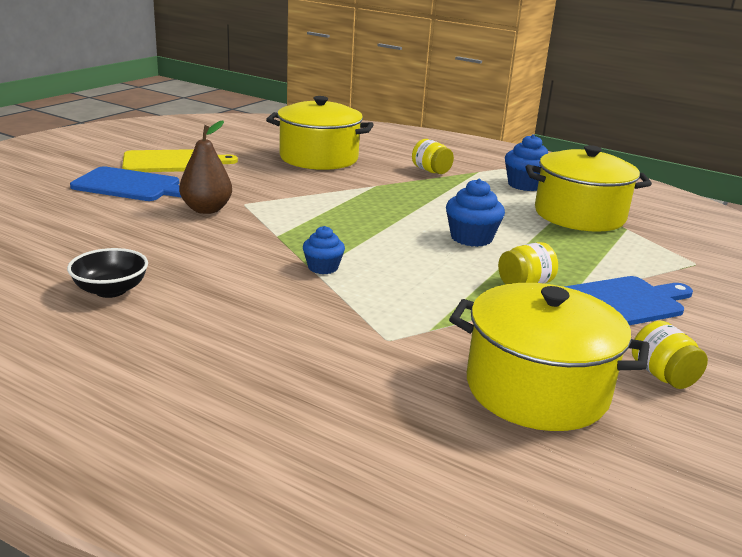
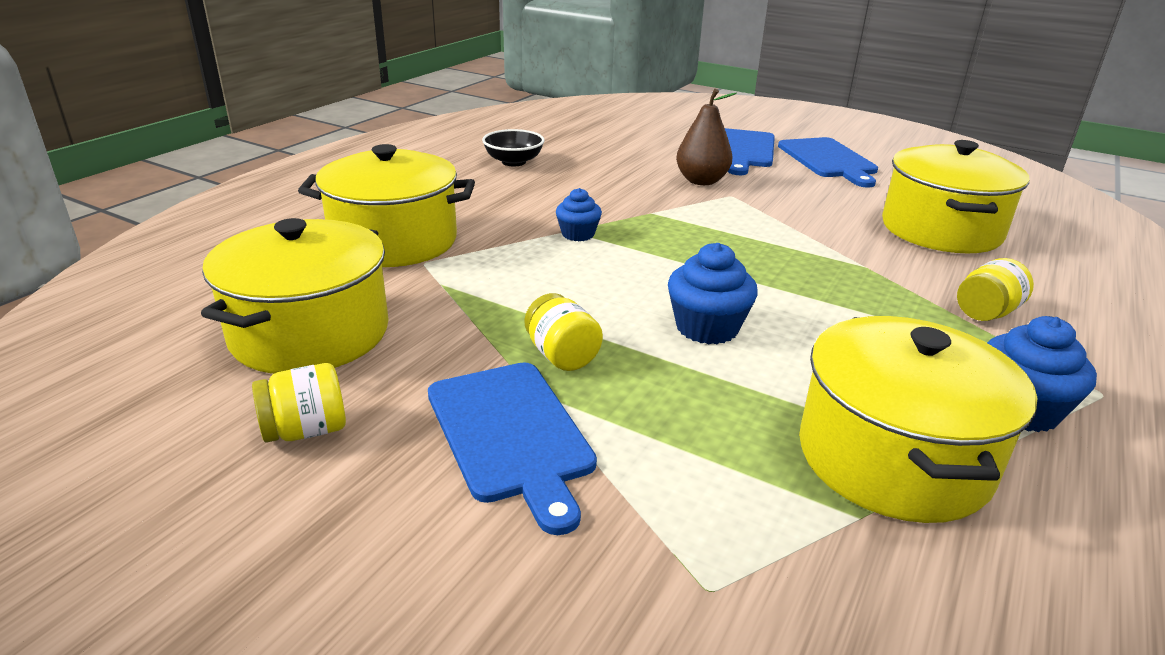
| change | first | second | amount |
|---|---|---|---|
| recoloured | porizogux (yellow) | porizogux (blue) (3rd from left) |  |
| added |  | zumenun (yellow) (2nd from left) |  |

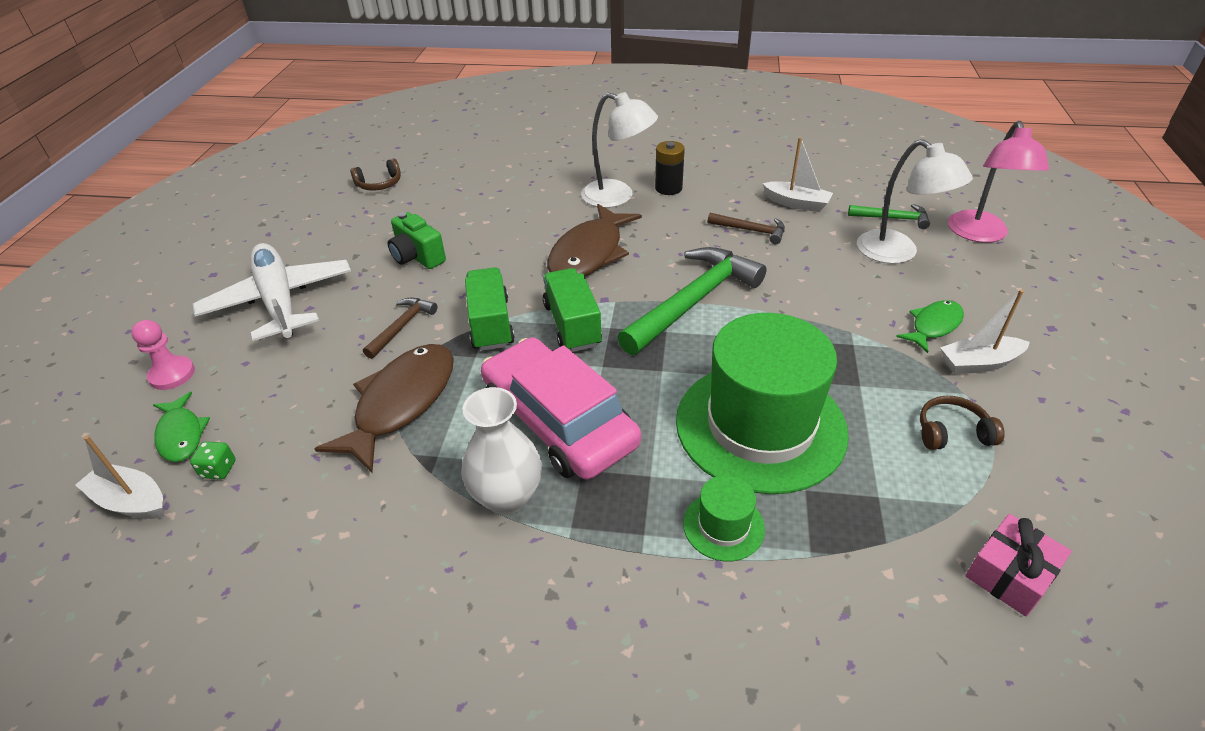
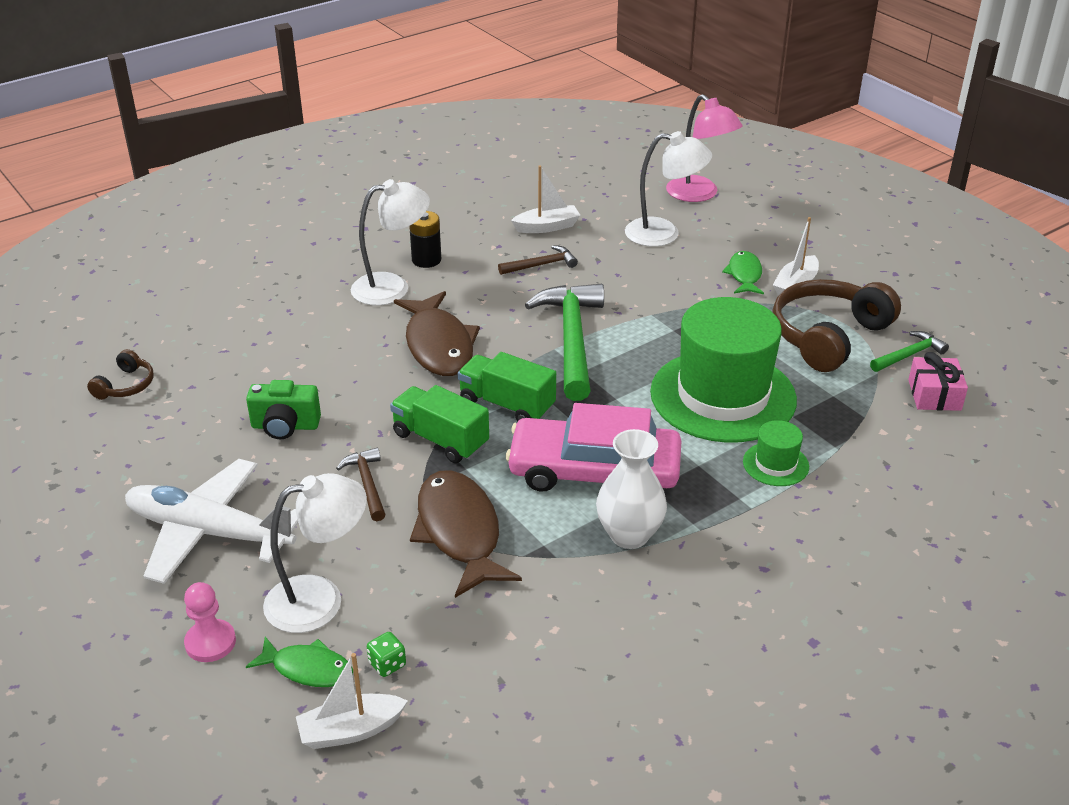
| change | first | second | amount |
|---|---|---|---|
| moved | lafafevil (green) (2nd from left) |  |  |
| resized | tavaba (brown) (2nd from left) |  | x2.11 |
| added |  | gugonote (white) (1st from left) |  |

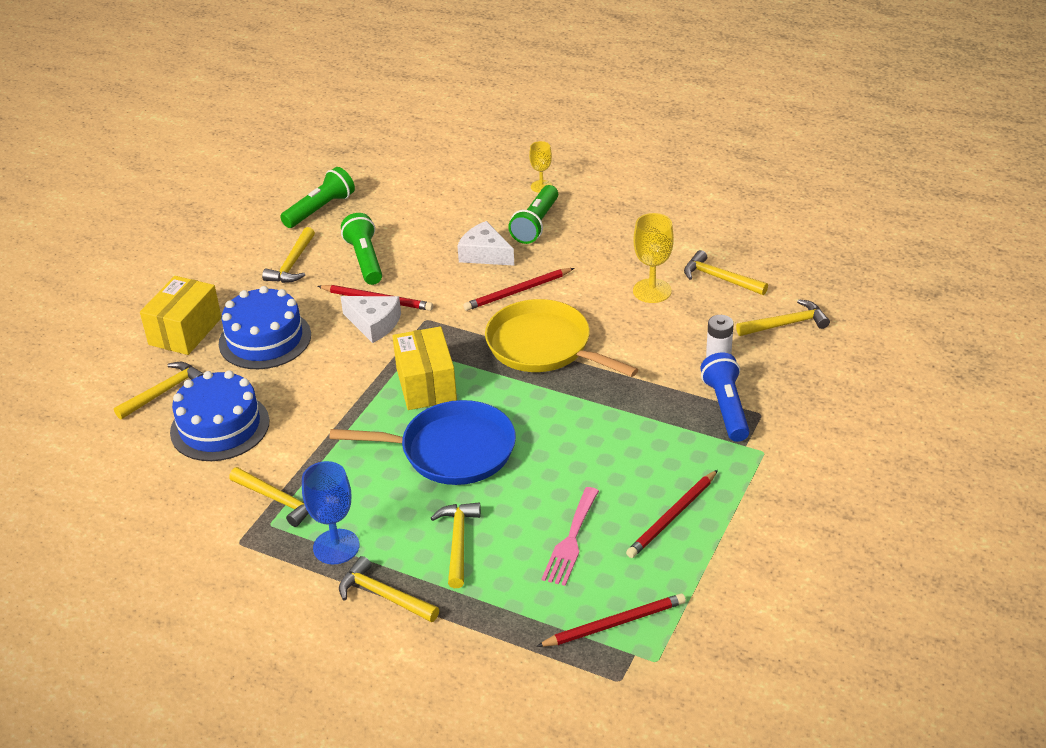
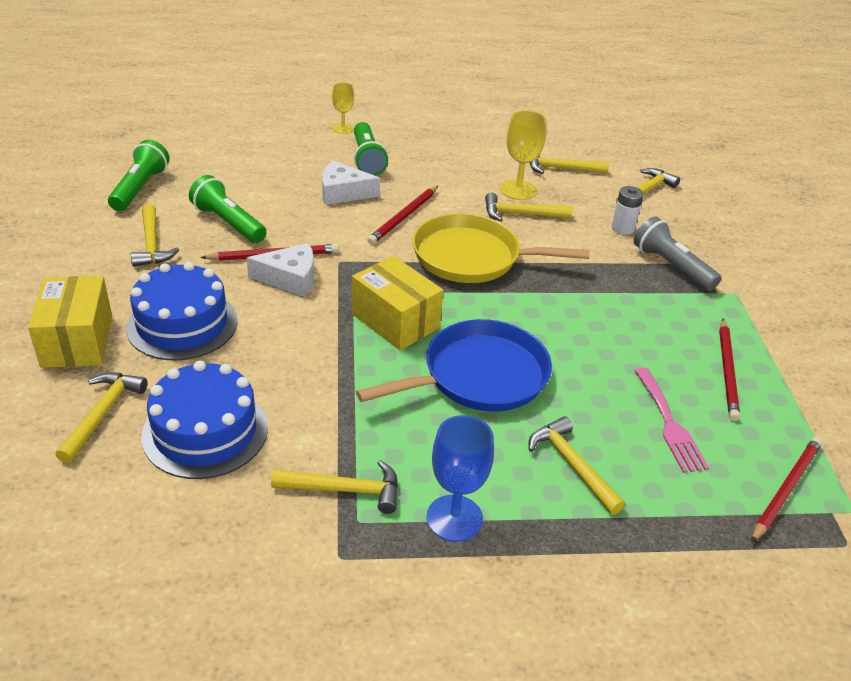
| change | first | second | amount |
|---|---|---|---|
| moved | lafafevil (yellow) (4th from left) |  |  |
| recoloured | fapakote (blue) | fapakote (grey) |  |

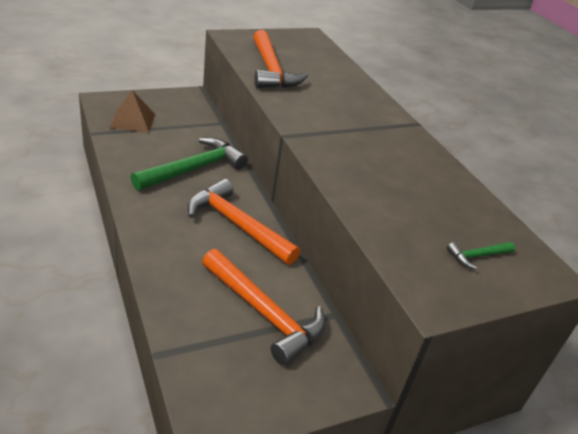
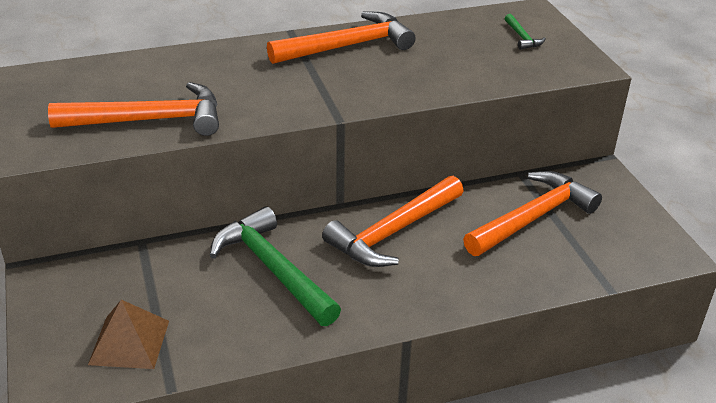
| change | first | second | amount |
|---|---|---|---|
| added |  | lafafevil (orange) (2nd from left) |  |

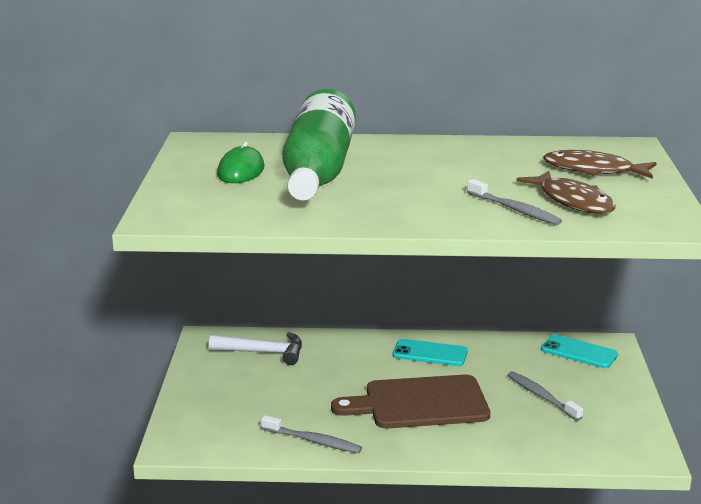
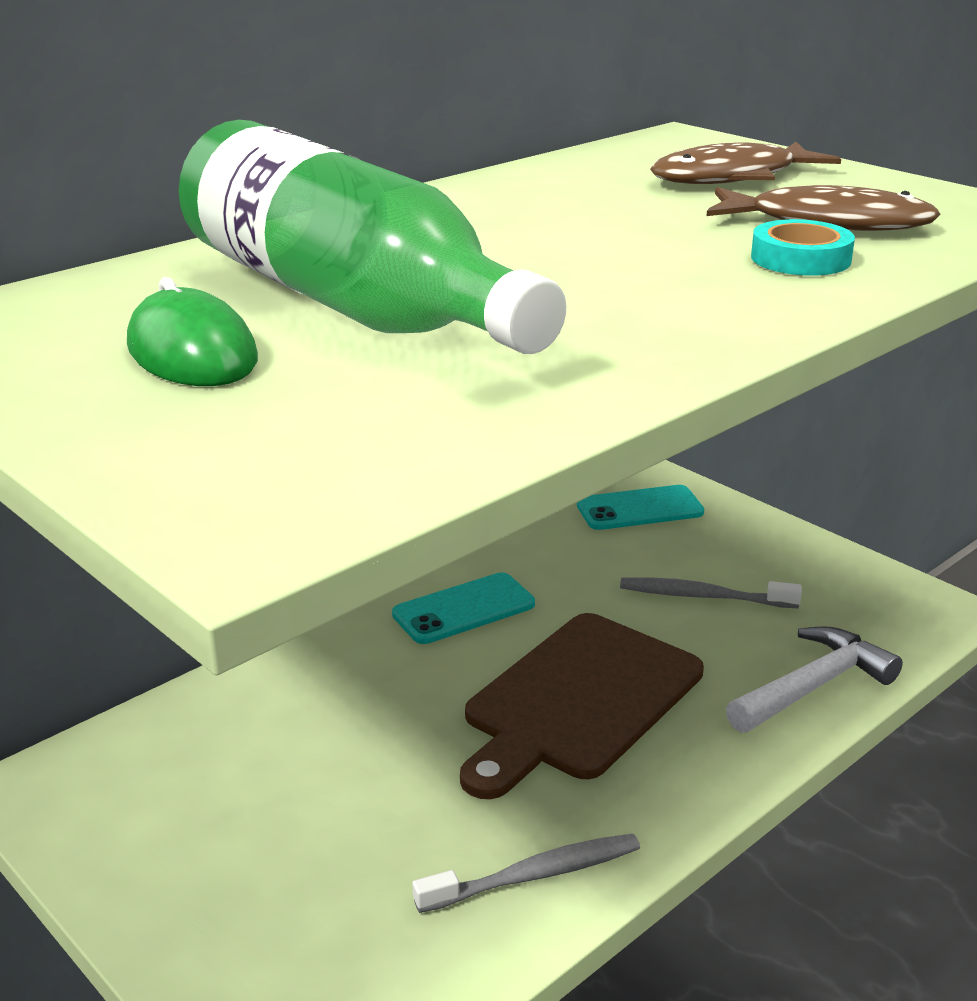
| change | first | second | amount |
|---|---|---|---|
| moved | lafafevil (white) |  |  |
| replaced | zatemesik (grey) (2nd from left) | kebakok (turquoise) |  |

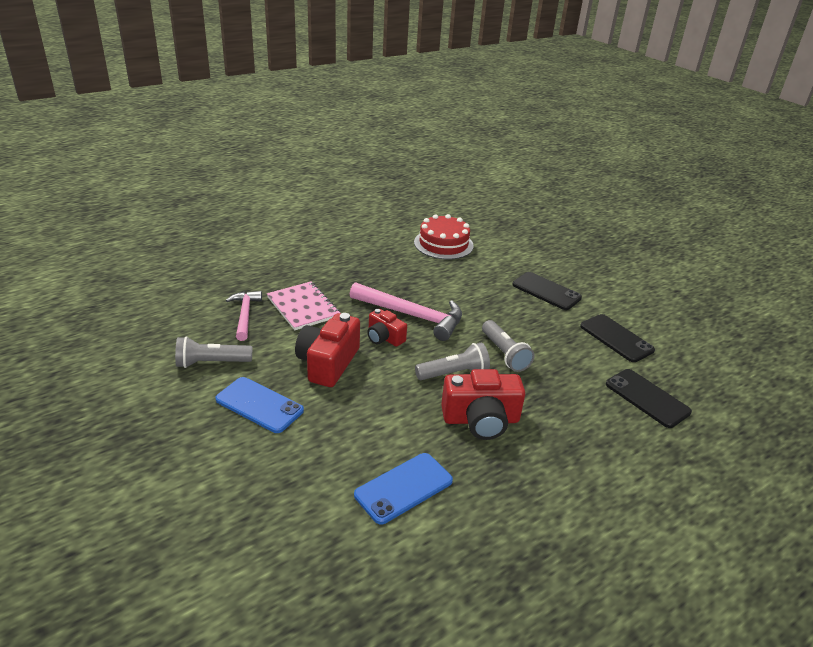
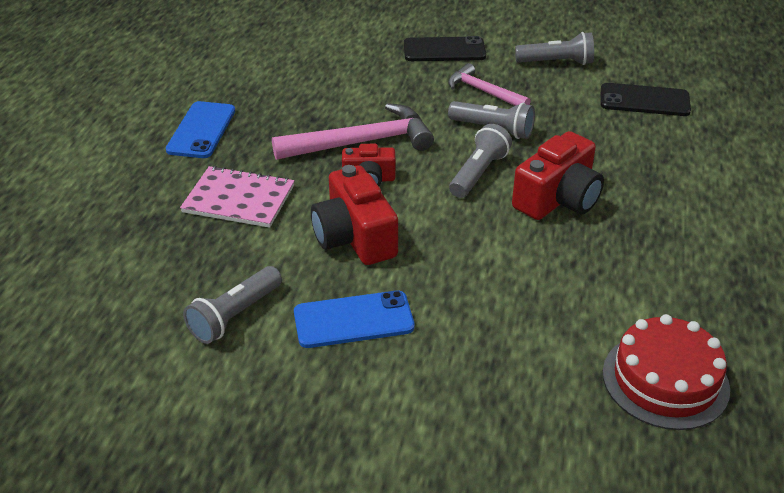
| change | first | second | amount |
|---|---|---|---|
| moved | lafafevil (pink) (1st from left in the first image) | lafafevil (pink) (2nd from left) |  |
| moved | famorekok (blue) (2nd from left in the first image) | famorekok (blue) (1st from left) |  |
| moved | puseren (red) |  |  |
| replaced | famorekok (black) (2nd from left) | fapakote (grey) (4th from left) |  |

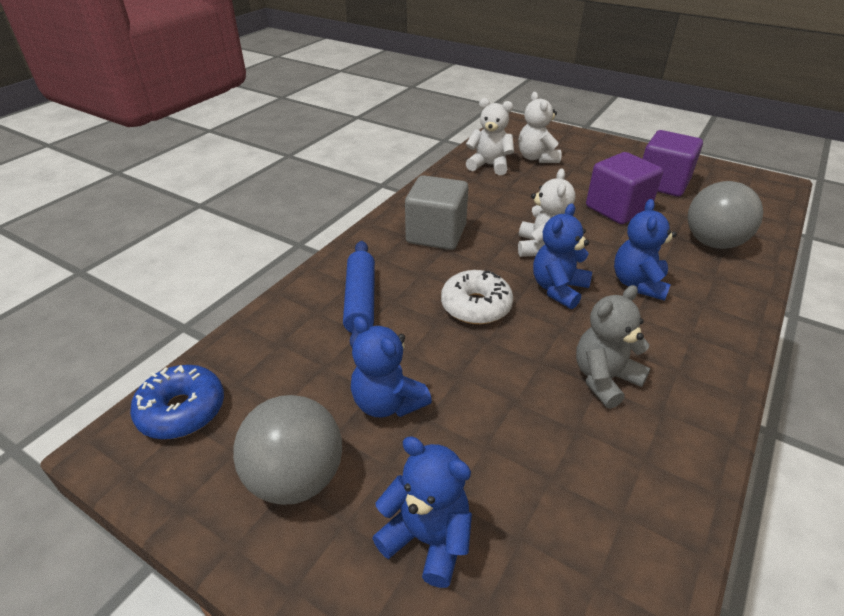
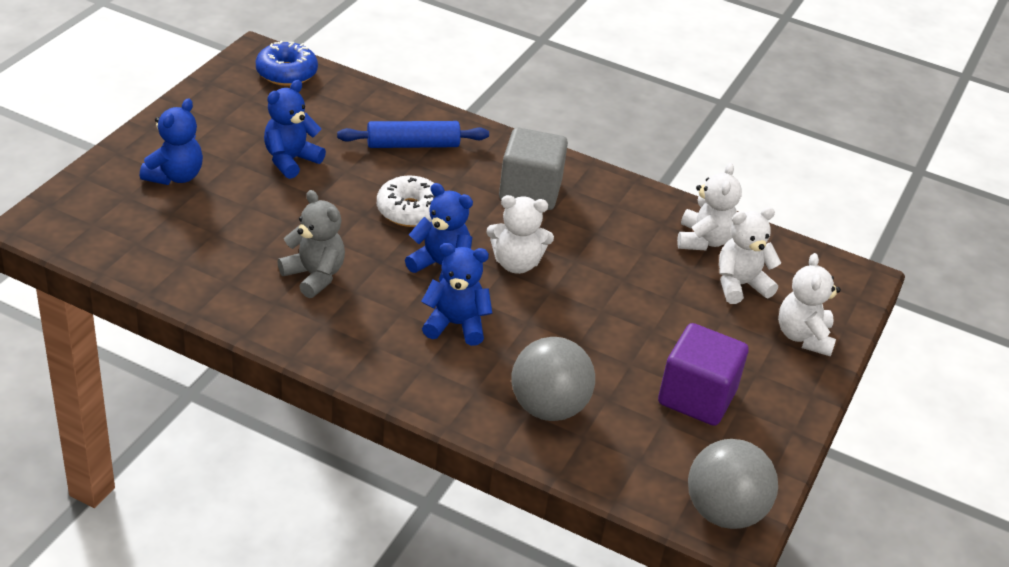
| change | first | second | amount |
|---|---|---|---|
| moved | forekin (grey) (1st from left in the first image) | forekin (grey) (2nd from left) |  |
| removed | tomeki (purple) (1st from left) |  |  |
| added |  | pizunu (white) (4th from left) |  |

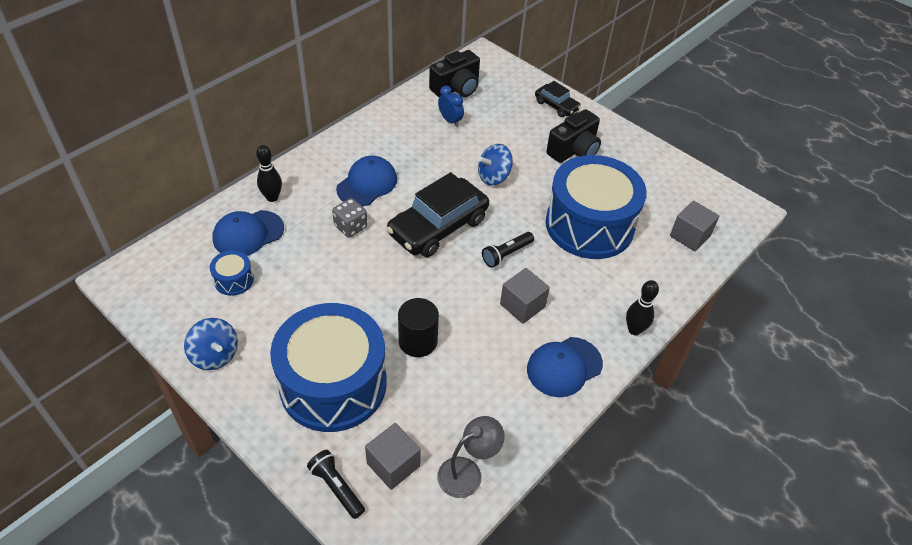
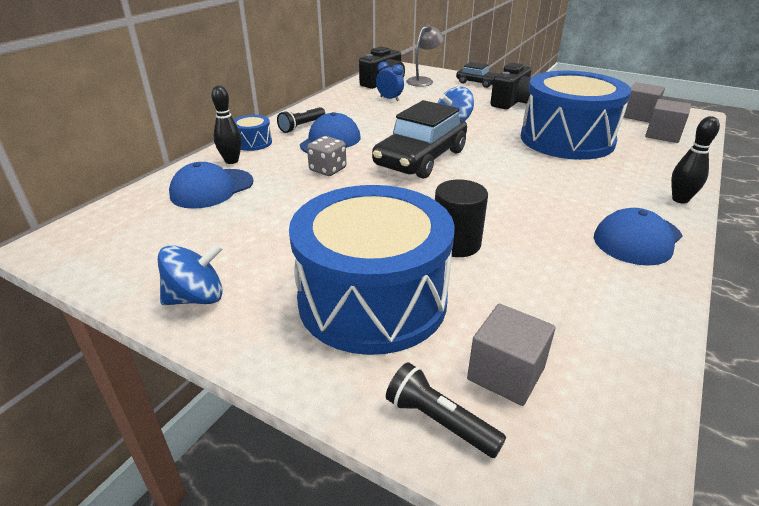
| change | first | second | amount |
|---|---|---|---|
| turned | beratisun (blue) (1st from left) |  | 60 degrees counterclockwise |
| moved | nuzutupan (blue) (1st from left) |  |  |
| moved | gugonote (grey) |  |  |
| moved | fapakote (black) (2nd from left in the first image) | fapakote (black) (1st from left) |  |
| moved | tomeki (grey) (2nd from left) |  |  |

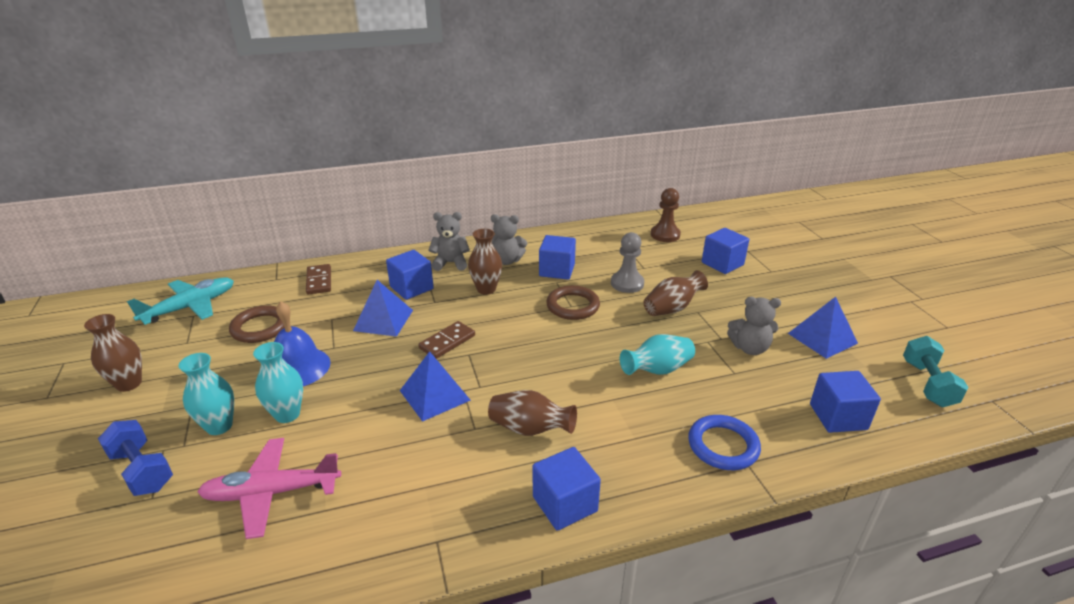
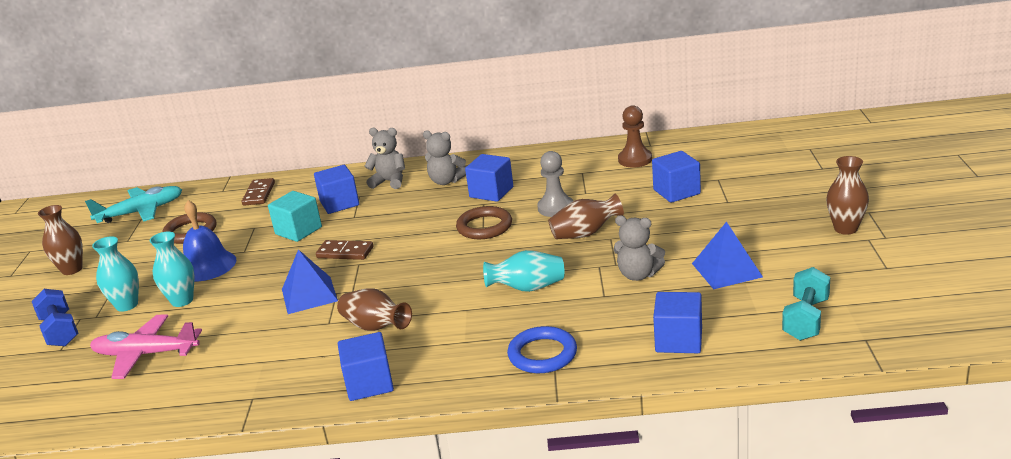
| change | first | second | amount |
|---|---|---|---|
| replaced | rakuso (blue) (1st from left) | tomeki (turquoise) |  |
| turned | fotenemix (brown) (2nd from left) |  | 45 degrees clockwise |
| moved | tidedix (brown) (2nd from left in the first image) | tidedix (brown) (4th from left) |  |

